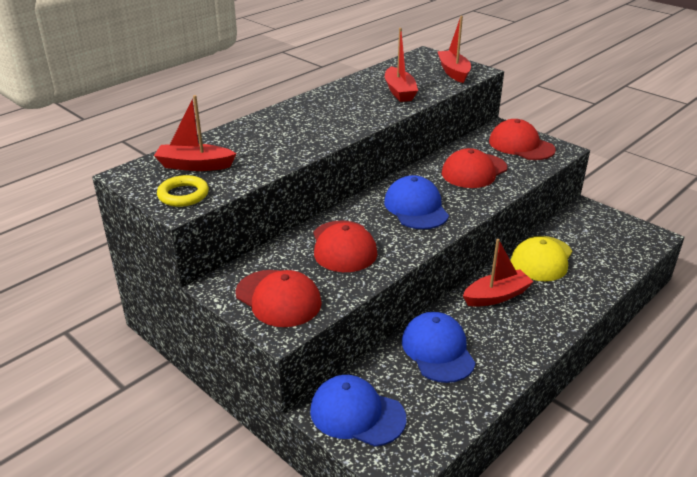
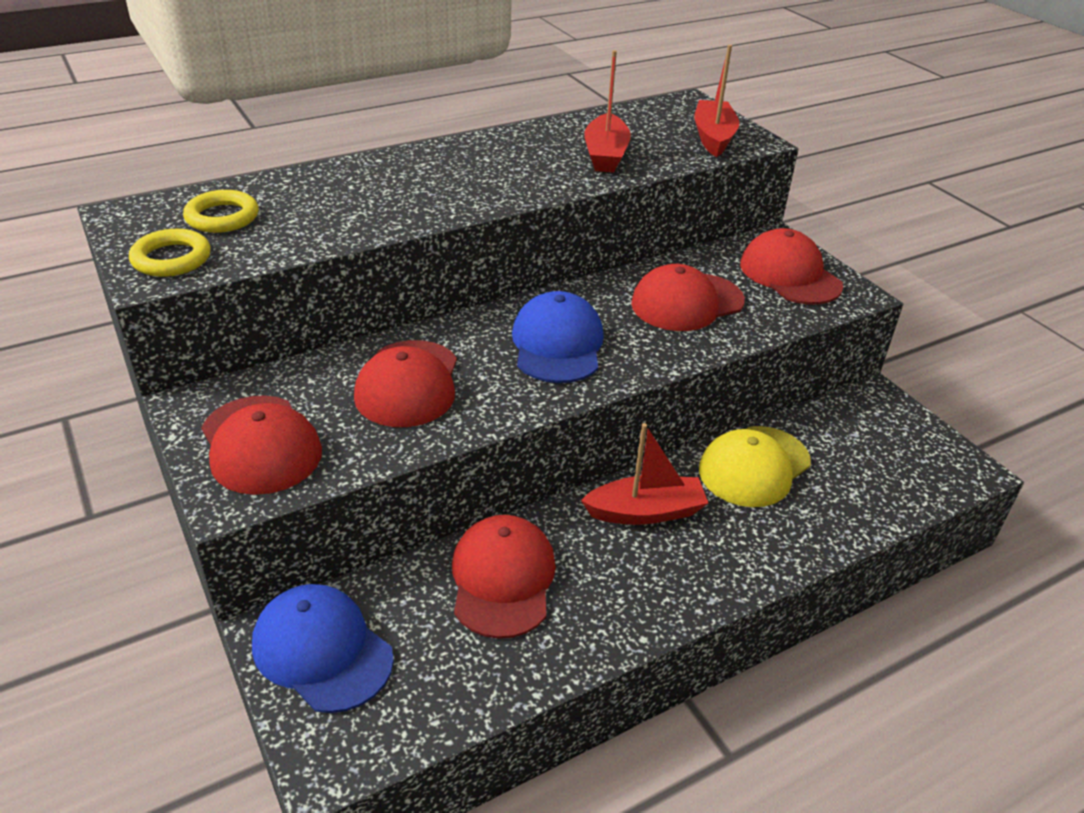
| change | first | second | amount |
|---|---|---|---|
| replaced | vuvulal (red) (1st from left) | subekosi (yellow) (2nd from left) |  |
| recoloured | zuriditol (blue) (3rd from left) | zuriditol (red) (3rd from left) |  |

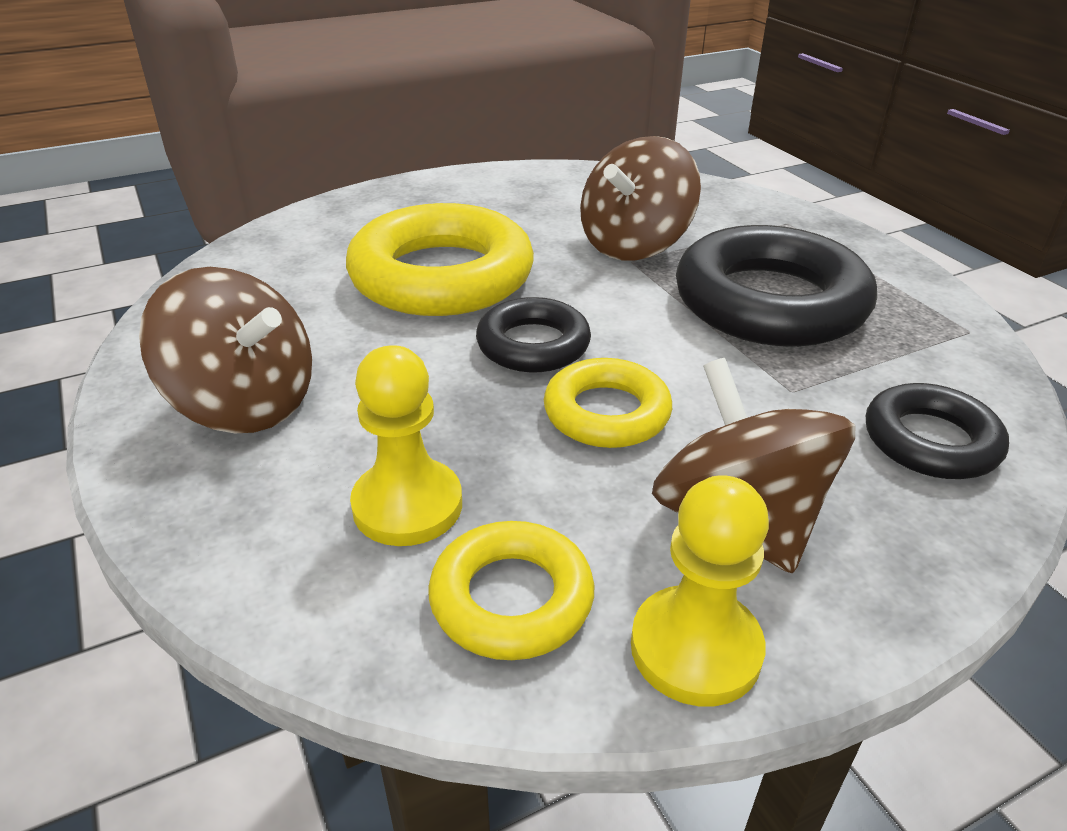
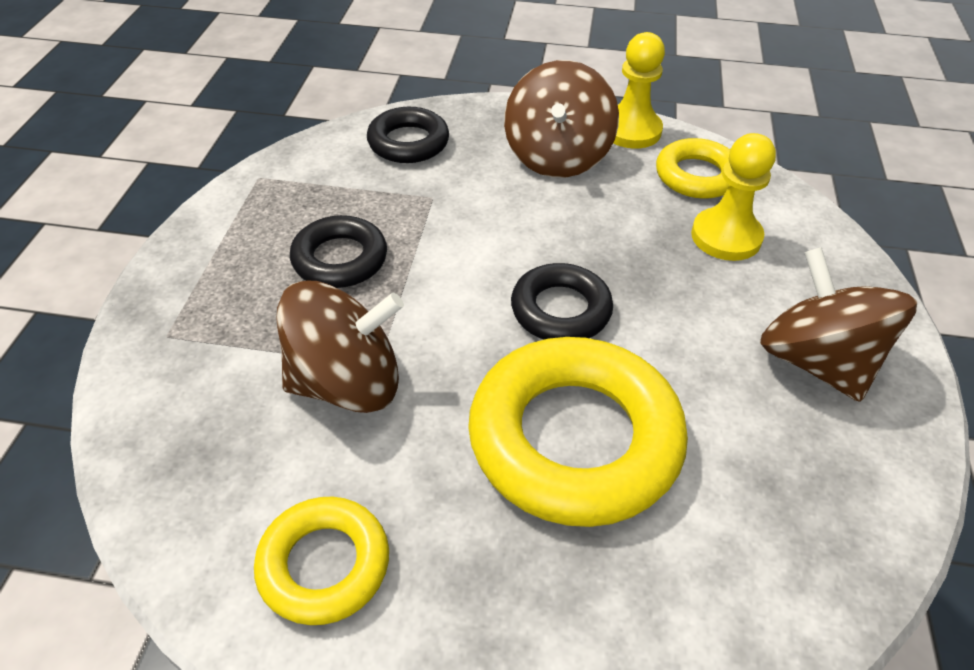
| change | first | second | amount |
|---|---|---|---|
| moved | subekosi (yellow) (3rd from left in the first image) | subekosi (yellow) (1st from left) |  |
| resized | subekosi (black) (2nd from left in the first image) | subekosi (black) (1st from left) | x0.55 |

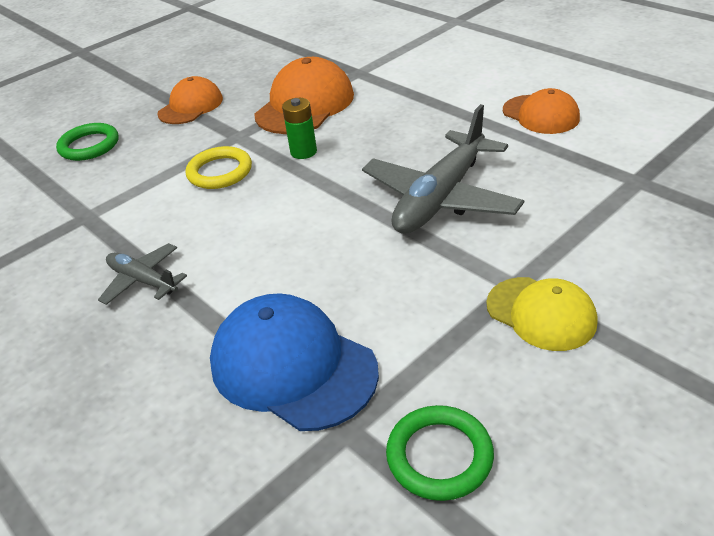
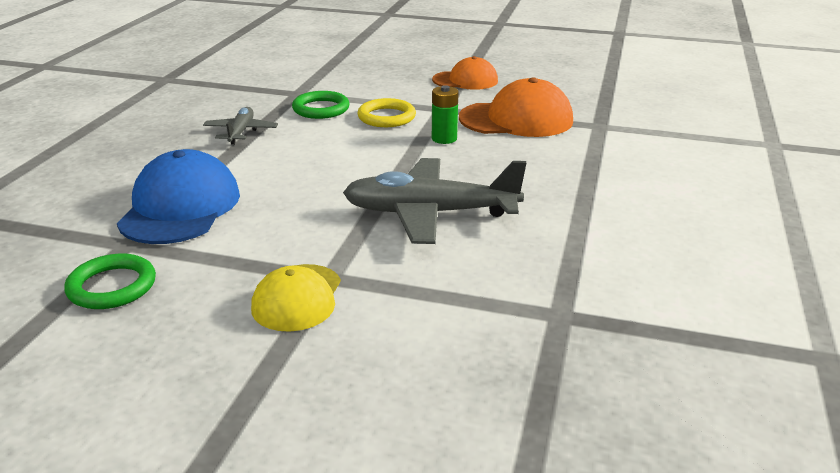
| change | first | second | amount |
|---|---|---|---|
| moved | subekosi (green) (1st from left in the first image) | subekosi (green) (2nd from left) |  |
| removed | zuriditol (orange) (3rd from left) |  |  |

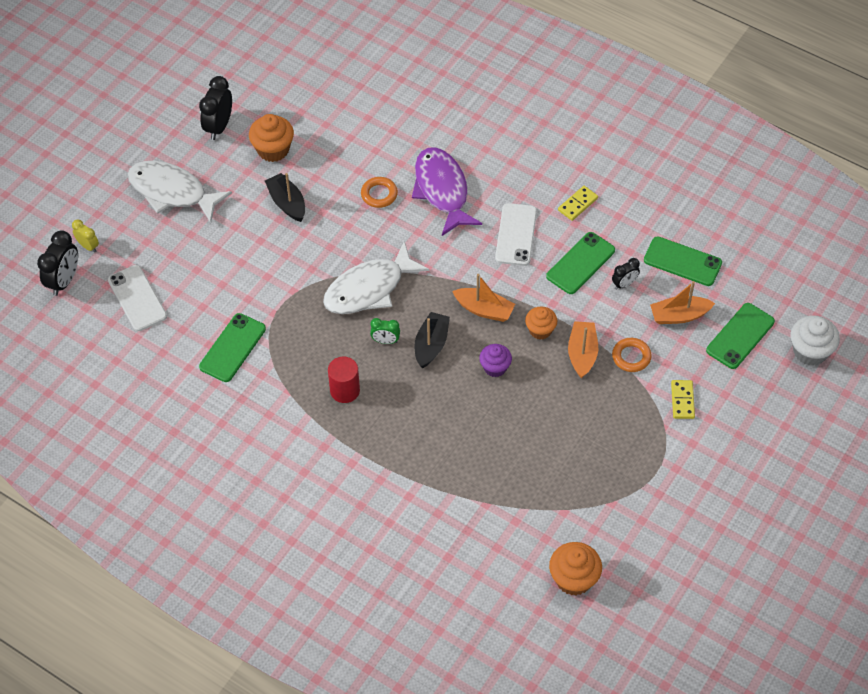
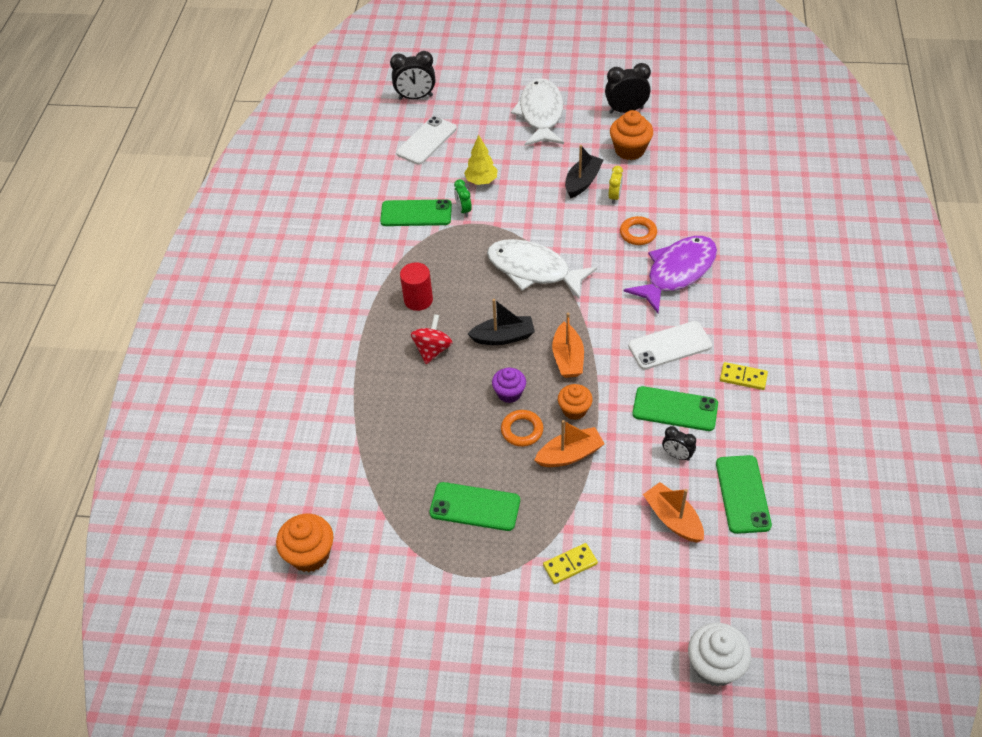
| change | first | second | amount |
|---|---|---|---|
| moved | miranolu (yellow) |  |  |
| moved | miranolu (green) |  |  |
| moved | subekosi (orange) (2nd from left in the first image) | subekosi (orange) (1st from left) |  |
| moved | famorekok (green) (4th from left in the first image) | famorekok (green) (2nd from left) |  |
| added |  | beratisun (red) |  |
| added |  | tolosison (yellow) |  |

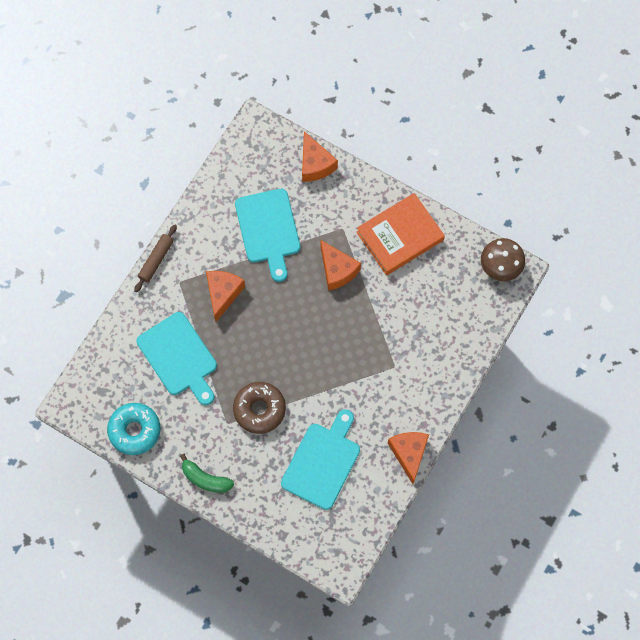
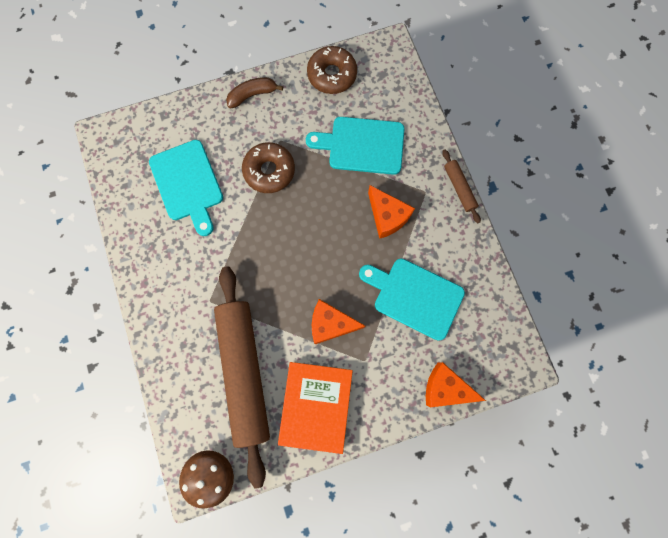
| change | first | second | amount |
|---|---|---|---|
| recoloured | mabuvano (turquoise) | mabuvano (brown) (2nd from left) |  |
| recoloured | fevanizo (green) | fevanizo (brown) |  |
| removed | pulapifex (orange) (4th from left) |  |  |
| added |  | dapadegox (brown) (1st from left) |  |

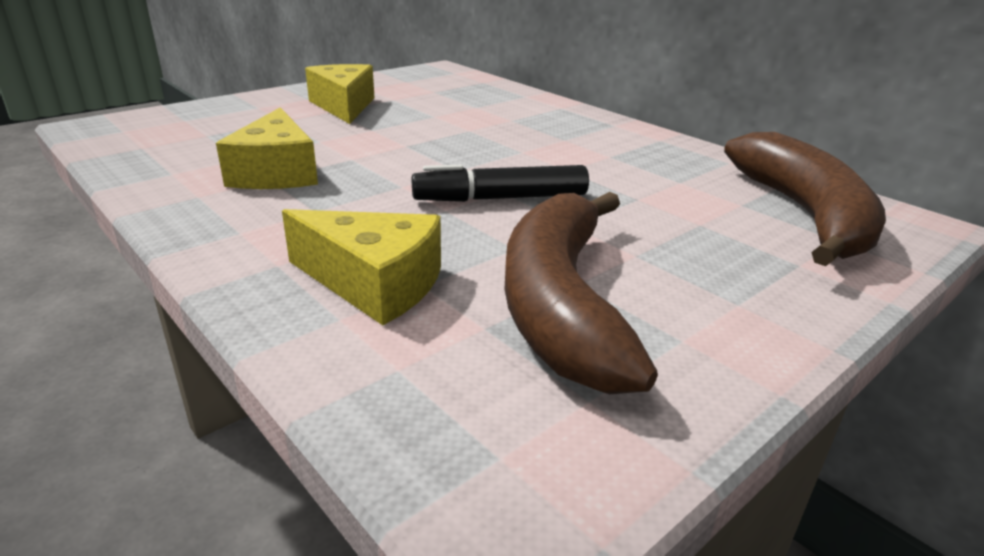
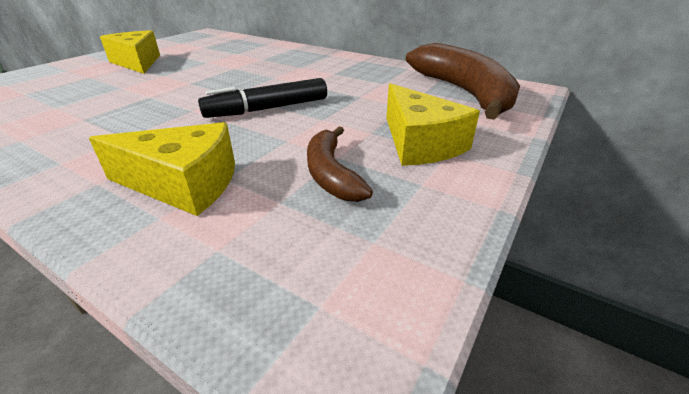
| change | first | second | amount |
|---|---|---|---|
| moved | pulapifex (yellow) (1st from left in the first image) | pulapifex (yellow) (3rd from left) |  |
| resized | fevanizo (brown) (1st from left) |  | x0.52 |

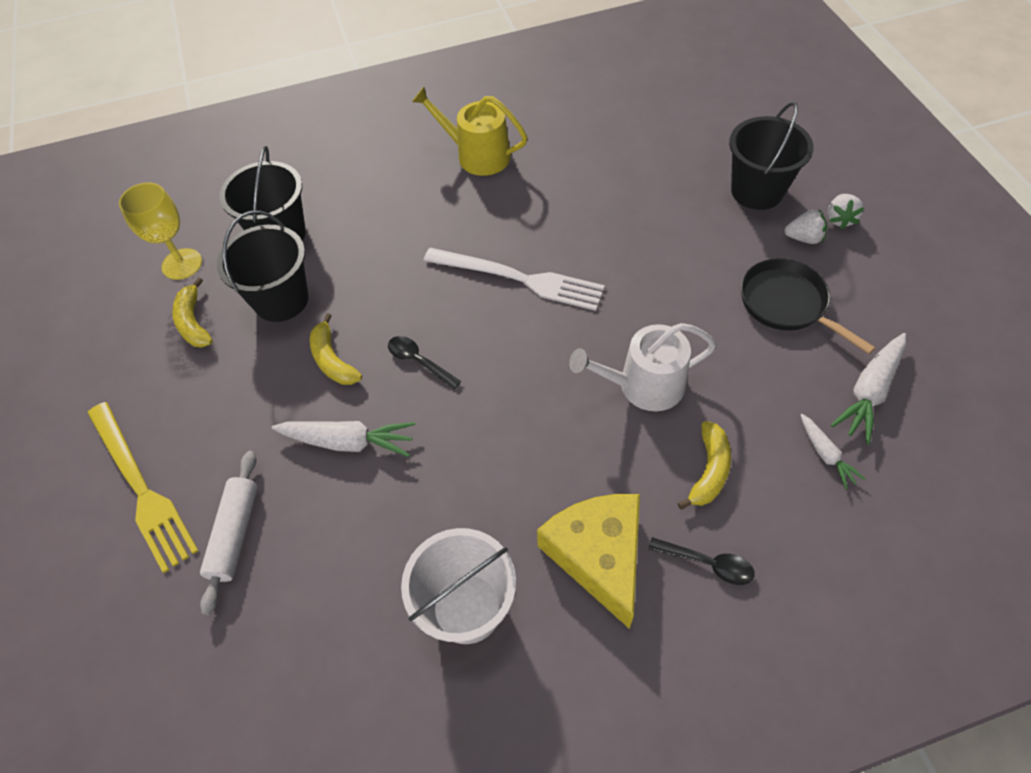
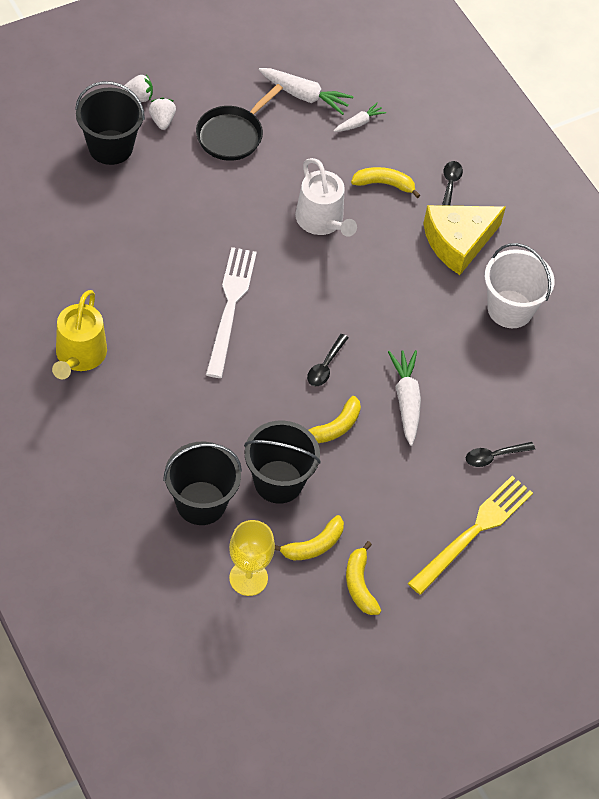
| change | first | second | amount |
|---|---|---|---|
| replaced | dapadegox (white) | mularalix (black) (3rd from left) |  |
| added |  | fevanizo (yellow) (3rd from left) |  |

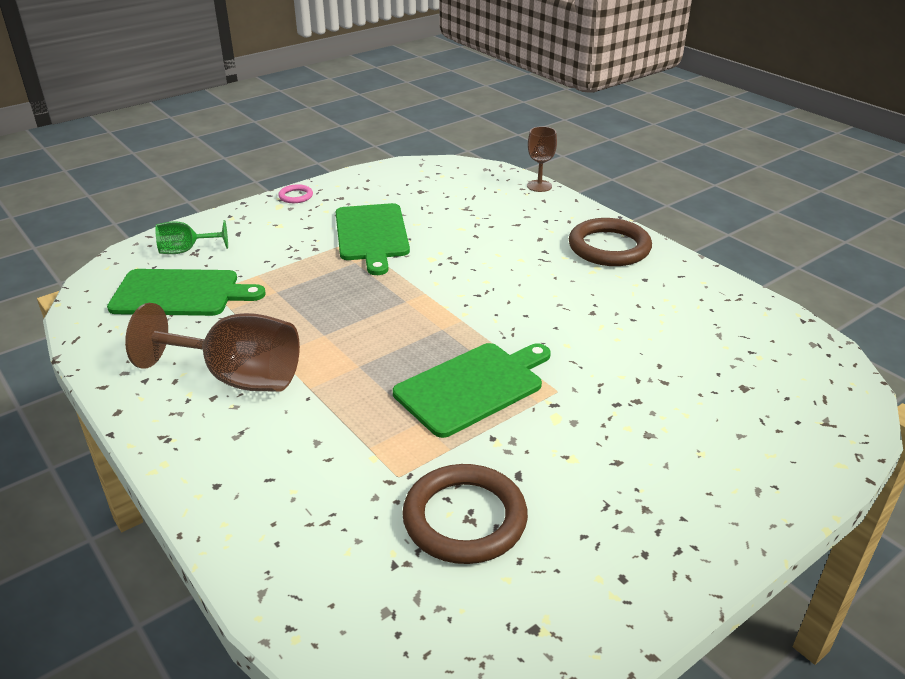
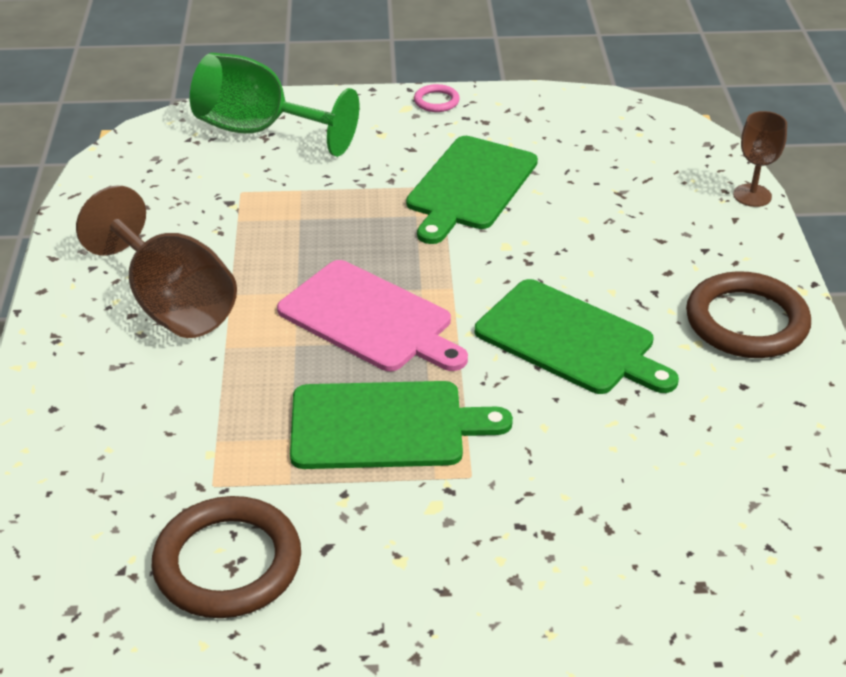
| change | first | second | amount |
|---|---|---|---|
| moved | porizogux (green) (1st from left in the first image) | porizogux (green) (3rd from left) |  |
| resized | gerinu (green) |  | x1.87 |
| added |  | porizogux (pink) |  |

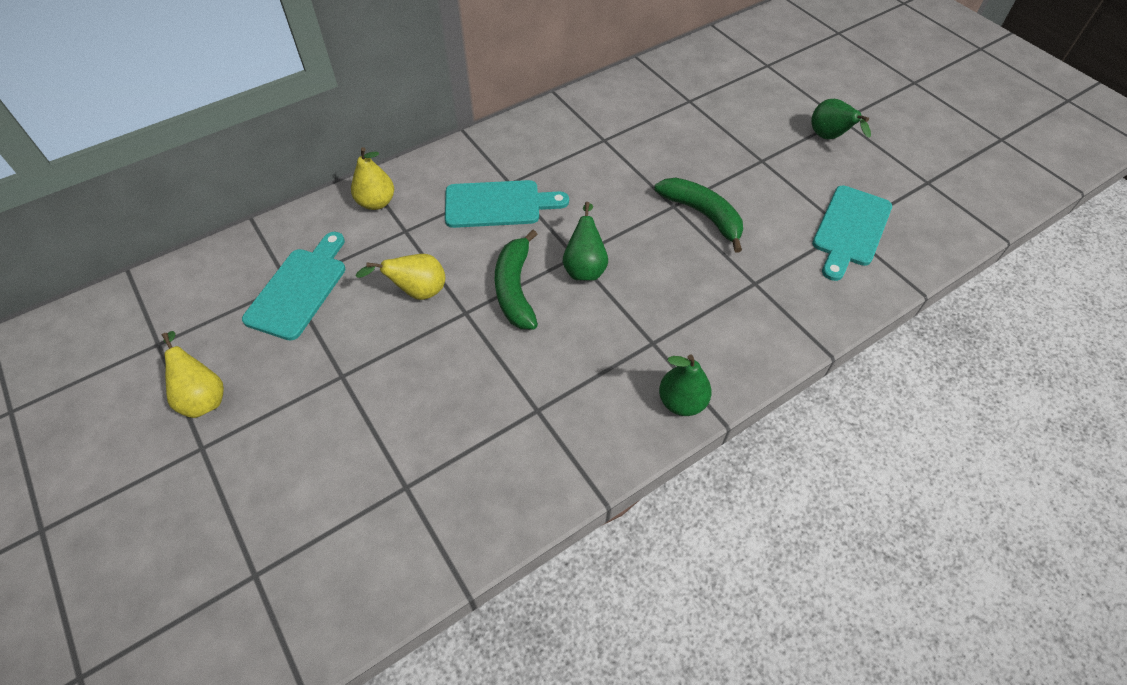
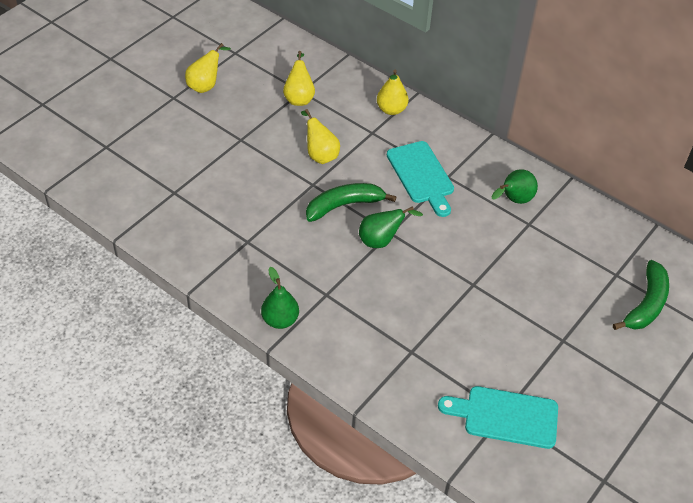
| change | first | second | amount |
|---|---|---|---|
| replaced | porizogux (turquoise) (1st from left) | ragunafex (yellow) (2nd from left) |  |
| moved | fevanizo (green) (2nd from left) |  |  |
| moved | ragunafex (green) (3rd from left) |  |  |

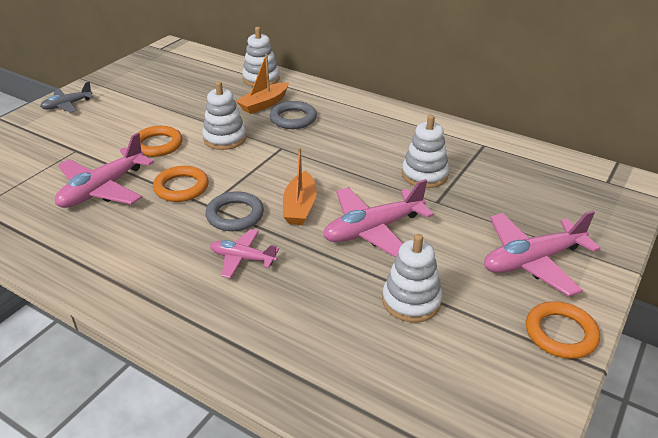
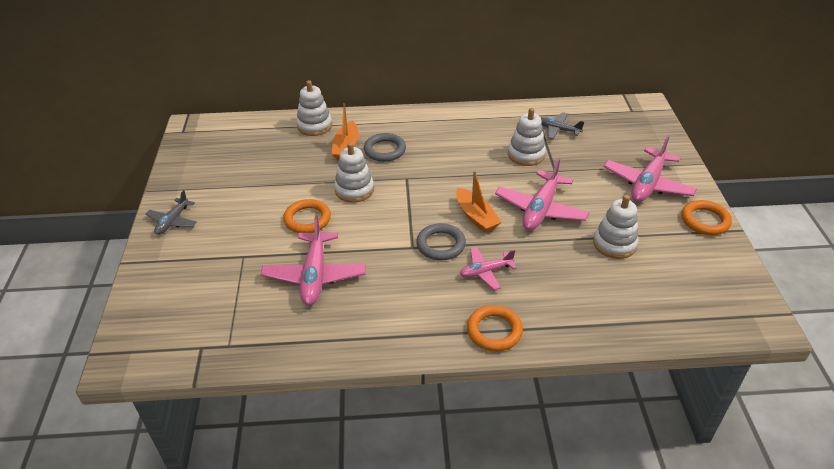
| change | first | second | amount |
|---|---|---|---|
| moved | subekosi (orange) (2nd from left) |  |  |
| added |  | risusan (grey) (2nd from left) |  |

